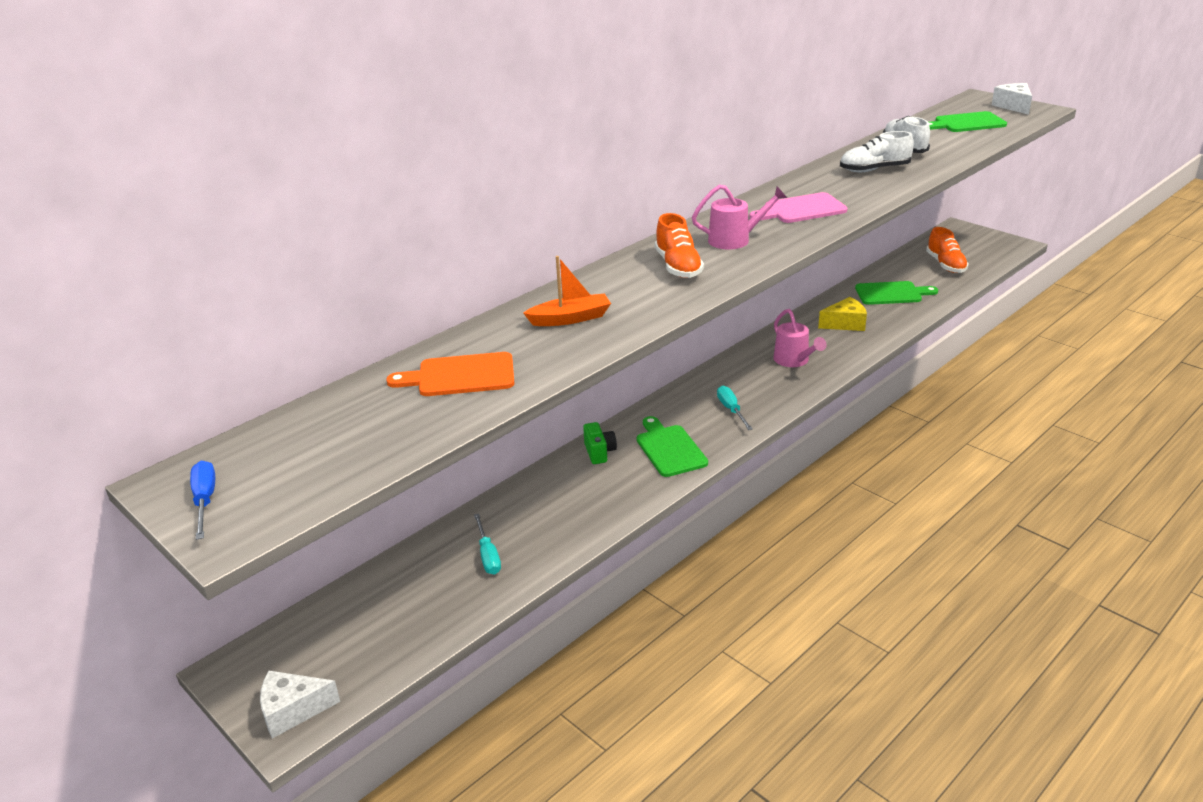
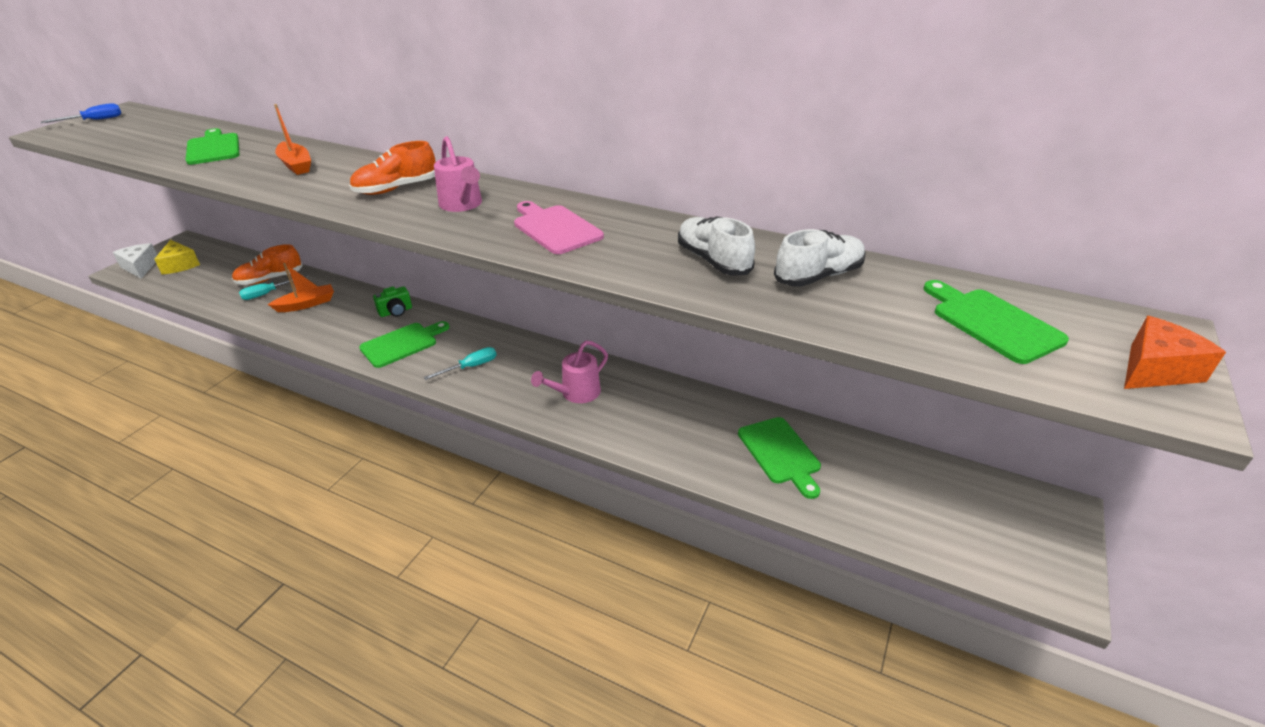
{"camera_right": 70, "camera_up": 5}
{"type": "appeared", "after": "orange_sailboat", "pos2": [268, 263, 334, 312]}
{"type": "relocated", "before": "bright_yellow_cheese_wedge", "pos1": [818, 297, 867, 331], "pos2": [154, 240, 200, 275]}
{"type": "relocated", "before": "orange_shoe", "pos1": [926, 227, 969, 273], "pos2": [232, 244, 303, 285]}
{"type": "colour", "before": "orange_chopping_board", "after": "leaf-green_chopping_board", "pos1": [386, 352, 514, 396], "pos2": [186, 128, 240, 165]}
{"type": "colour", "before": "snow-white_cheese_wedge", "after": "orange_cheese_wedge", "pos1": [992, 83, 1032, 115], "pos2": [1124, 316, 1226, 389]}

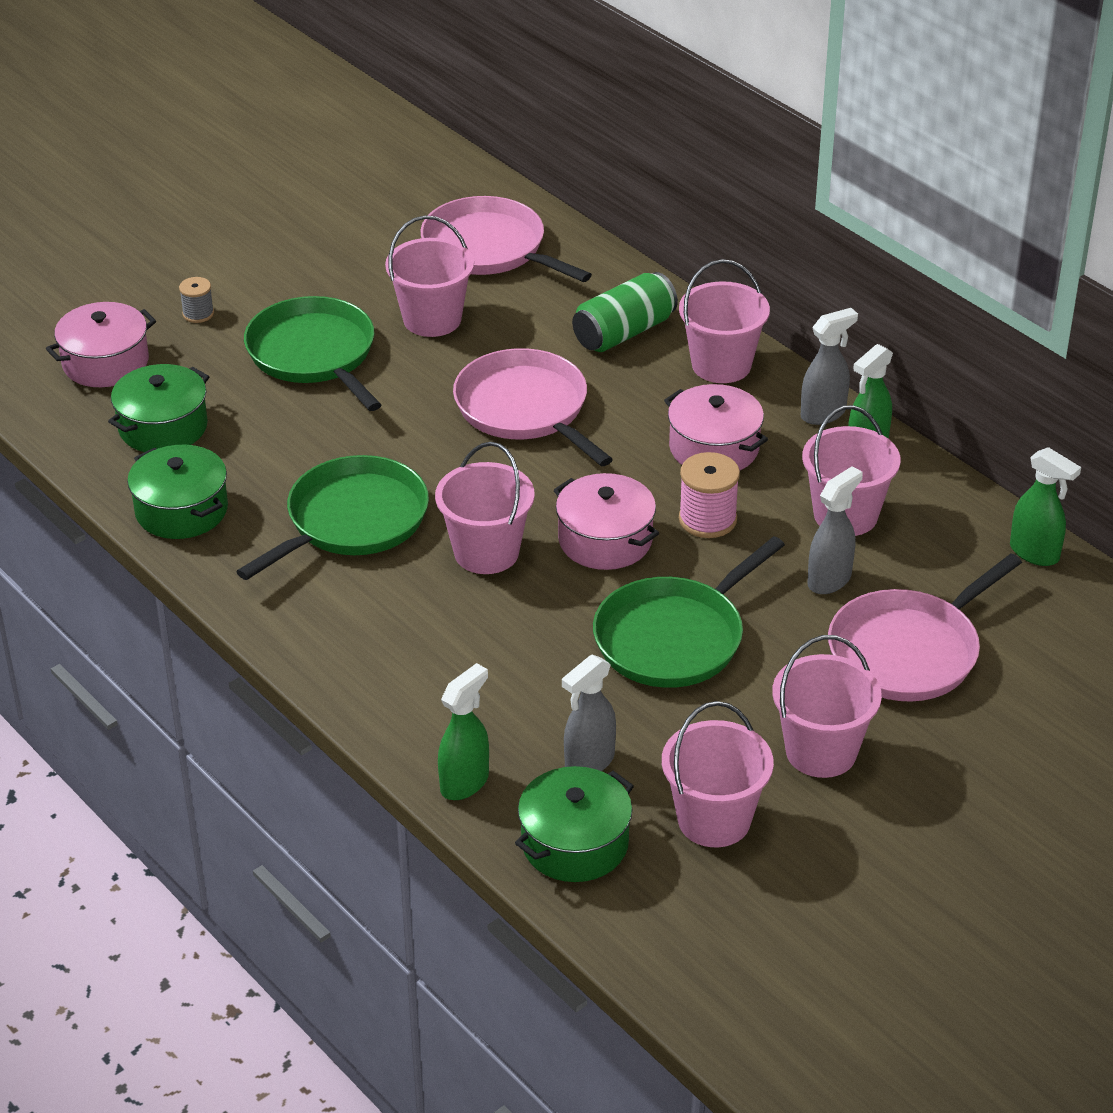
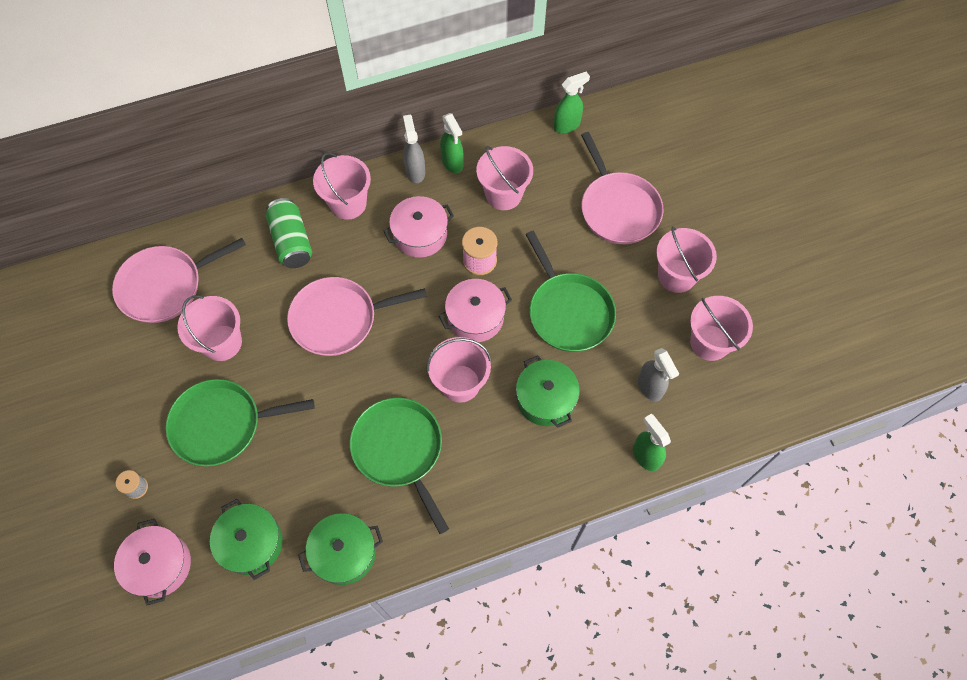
{"camera_right": -70, "camera_up": 25}
{"type": "missing", "before": "ash-grey_spray_bottle", "pos1": [807, 466, 863, 594]}
{"type": "relocated", "before": "leaf-green_cooking_pot", "pos1": [515, 766, 634, 882], "pos2": [516, 356, 580, 428]}

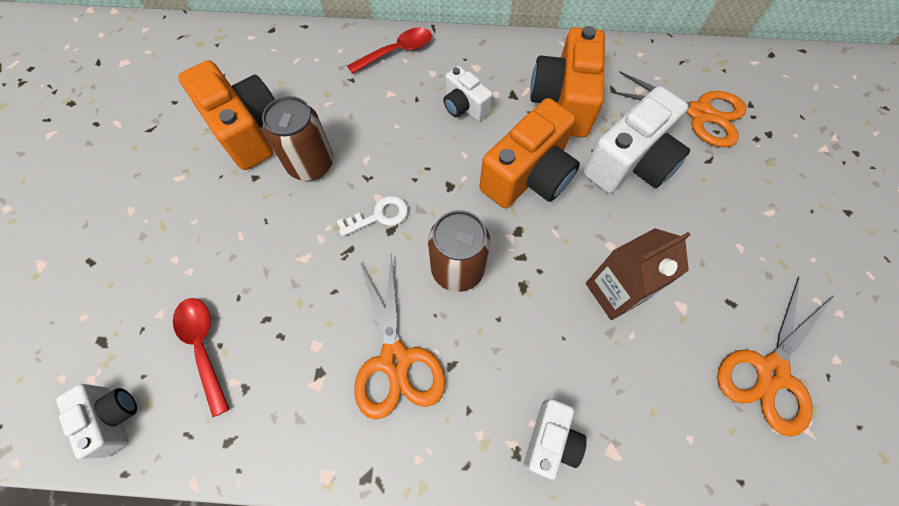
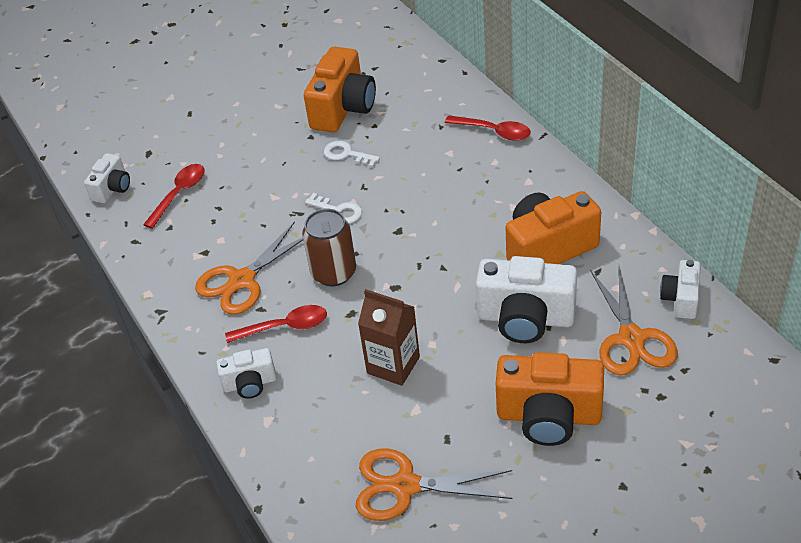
{"camera_right": 60, "camera_up": -20}
{"type": "appeared", "after": "red_teaspoon", "pos2": [225, 305, 327, 343]}
{"type": "relocated", "before": "snow-white_photo_camera", "pos1": [443, 66, 493, 121], "pos2": [660, 260, 701, 319]}
{"type": "relocated", "before": "orange_photo_camera", "pos1": [479, 98, 580, 208], "pos2": [496, 352, 604, 446]}
{"type": "exchanged", "before": "brown_soda_can", "after": "snow-white_latchkey", "pos1": [262, 96, 333, 181], "pos2": [324, 141, 380, 167]}

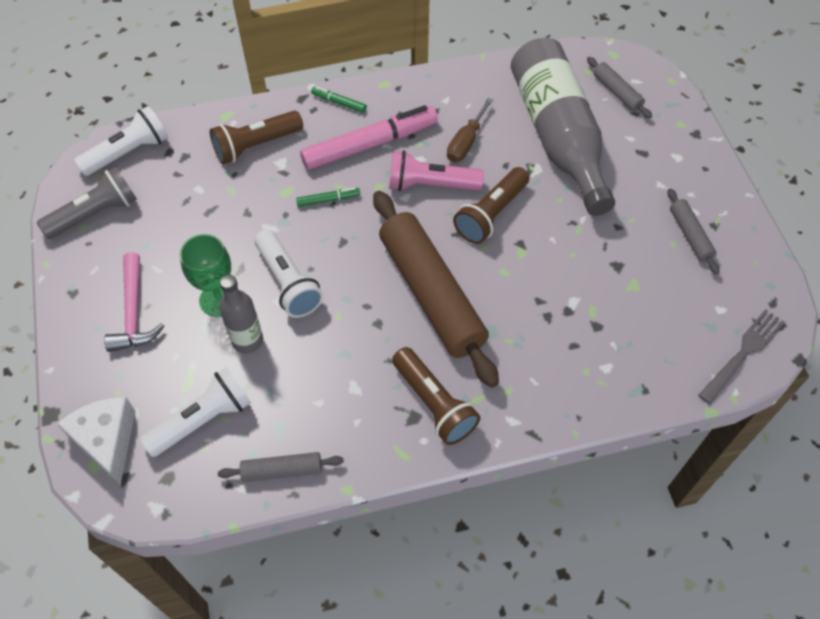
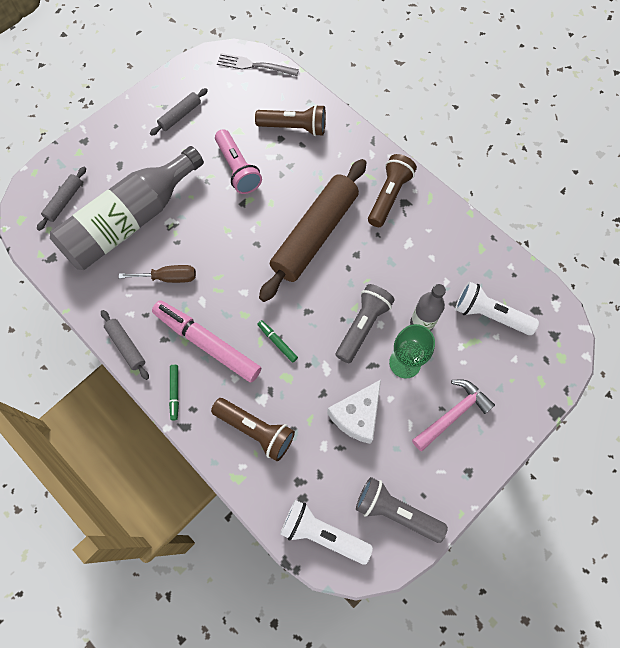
{"camera_right": -120, "camera_up": 10}
{"type": "relocated", "before": "snow-white_cheese_wedge", "pos1": [57, 397, 135, 485], "pos2": [327, 380, 381, 444]}
{"type": "relocated", "before": "ash-grey_pastry_roller", "pos1": [218, 452, 344, 482], "pos2": [101, 310, 149, 380]}
{"type": "relocated", "before": "rose-pink_pocket_torch", "pos1": [389, 150, 484, 191], "pos2": [215, 129, 262, 194]}
{"type": "relocated", "before": "brown_pocket_torch", "pos1": [453, 167, 529, 244], "pos2": [255, 104, 326, 136]}
{"type": "colour", "before": "snow-white_pocket_torch", "after": "ash-grey_pocket_torch", "pos1": [254, 230, 323, 318], "pos2": [336, 284, 395, 363]}

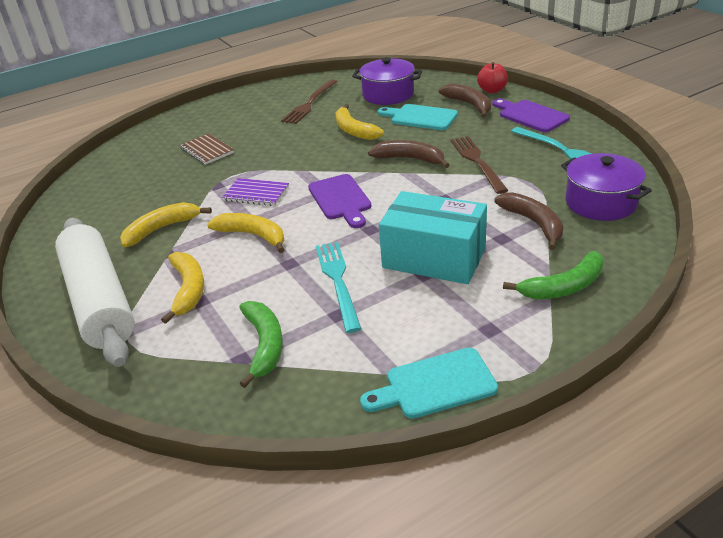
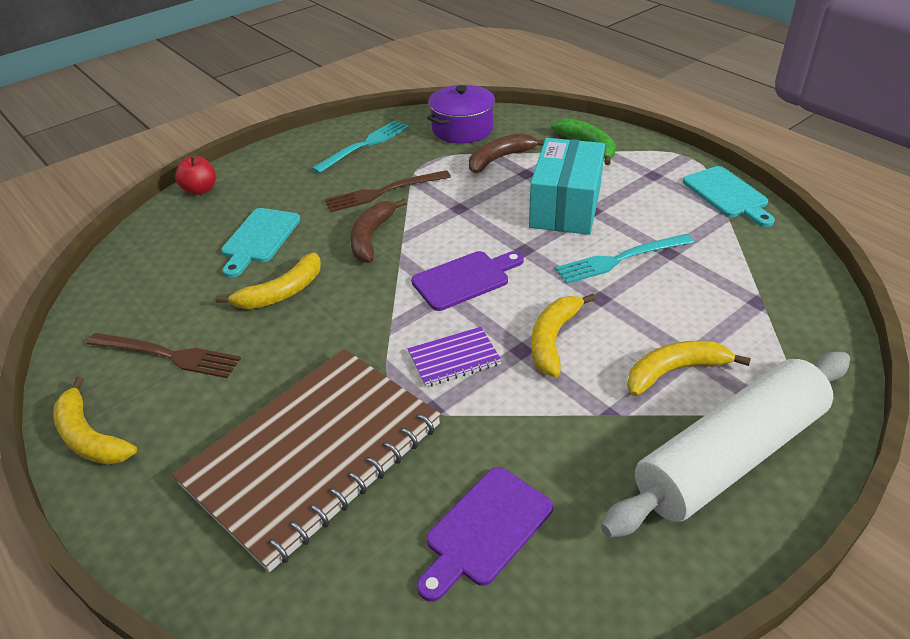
{"camera_right": -100, "camera_up": 5}
{"type": "missing", "before": "leaf-green_toy_banana", "pos1": [239, 301, 283, 388]}
{"type": "missing", "before": "purple_cooking_pot", "pos1": [352, 57, 422, 105]}
{"type": "missing", "before": "brown_toy_banana", "pos1": [439, 84, 491, 118]}
{"type": "relocated", "before": "bright_yellow_toy_banana", "pos1": [120, 202, 212, 247], "pos2": [53, 377, 137, 465]}
{"type": "relocated", "before": "purple_chopping_board", "pos1": [492, 99, 570, 132], "pos2": [417, 467, 553, 602]}
{"type": "spun", "before": "purple_notebook", "pos1": [222, 178, 289, 206], "pos2": [408, 327, 502, 387], "turn": 60}
{"type": "size", "before": "brown_notebook", "pos1": [180, 133, 234, 165], "pos2": [172, 349, 441, 572], "scale": 2.47}

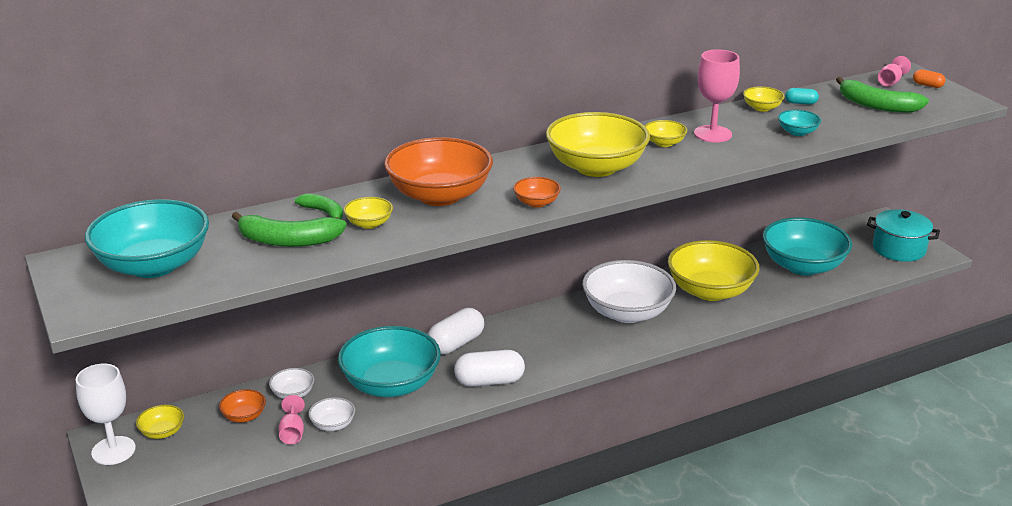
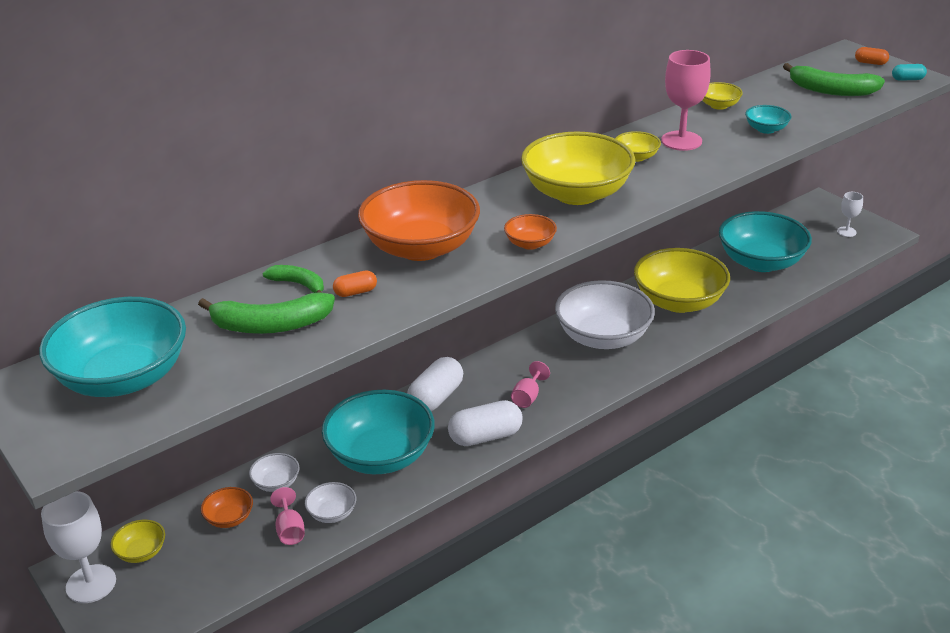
{"camera_right": -10, "camera_up": 5}
{"type": "relocated", "before": "aqua_pill", "pos1": [785, 88, 819, 105], "pos2": [892, 64, 927, 81]}
{"type": "relocated", "before": "rose-pink_chalice", "pos1": [878, 56, 911, 87], "pos2": [511, 361, 550, 408]}
{"type": "exchanged", "before": "bright_yellow_serving_bowl", "after": "orange_pill", "pos1": [344, 197, 393, 229], "pos2": [333, 270, 377, 297]}
{"type": "exchanged", "before": "aqua_cooking_pot", "after": "snow-white_chalice", "pos1": [867, 209, 940, 262], "pos2": [837, 192, 863, 237]}

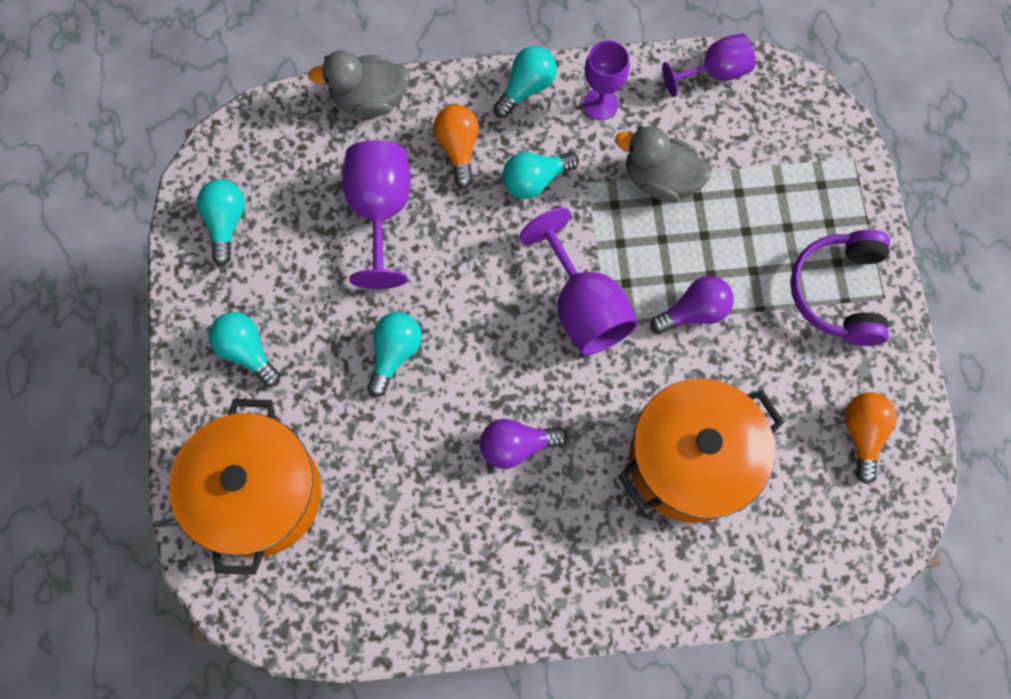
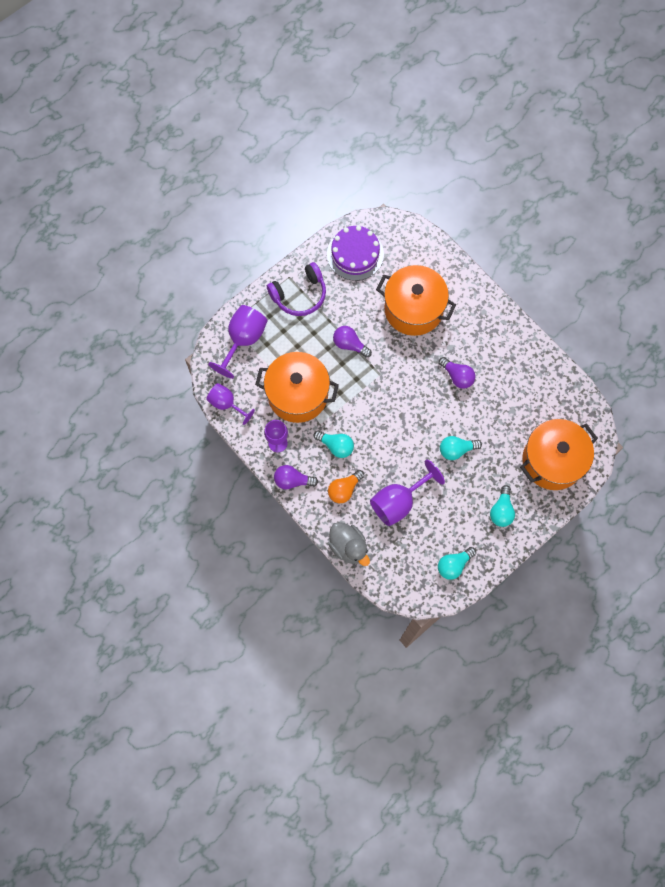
{"camera_right": -125, "camera_up": 0}
{"type": "relocated", "before": "purple_chalice", "pos1": [520, 208, 638, 355], "pos2": [208, 305, 268, 379]}
{"type": "exchanged", "before": "ash-grey_rubber_duck", "after": "orange_cooking_pot", "pos1": [615, 126, 711, 203], "pos2": [255, 352, 339, 423]}
{"type": "exchanged", "before": "orange_light_bulb", "after": "purple_gateau", "pos1": [845, 392, 897, 484], "pos2": [327, 226, 384, 281]}
{"type": "colour", "before": "aqua_light_bulb", "after": "purple_light_bulb", "pos1": [493, 46, 557, 118], "pos2": [274, 465, 318, 490]}

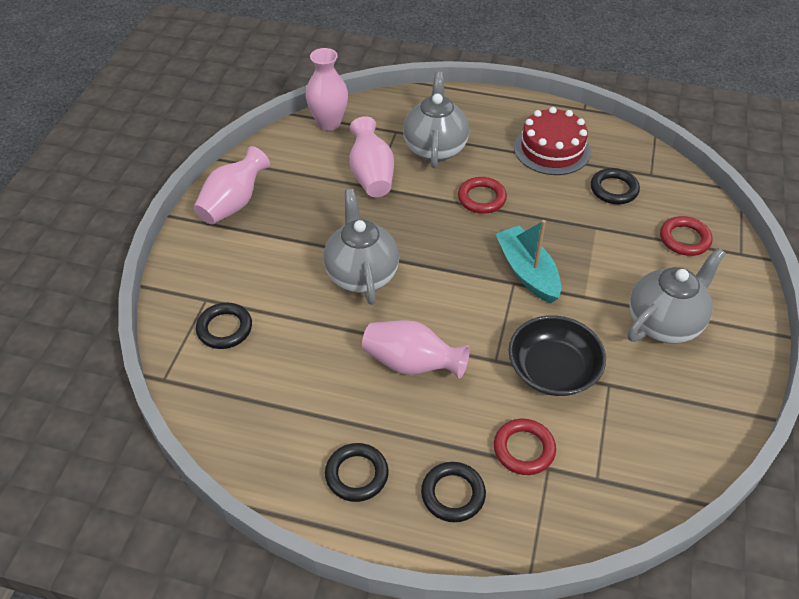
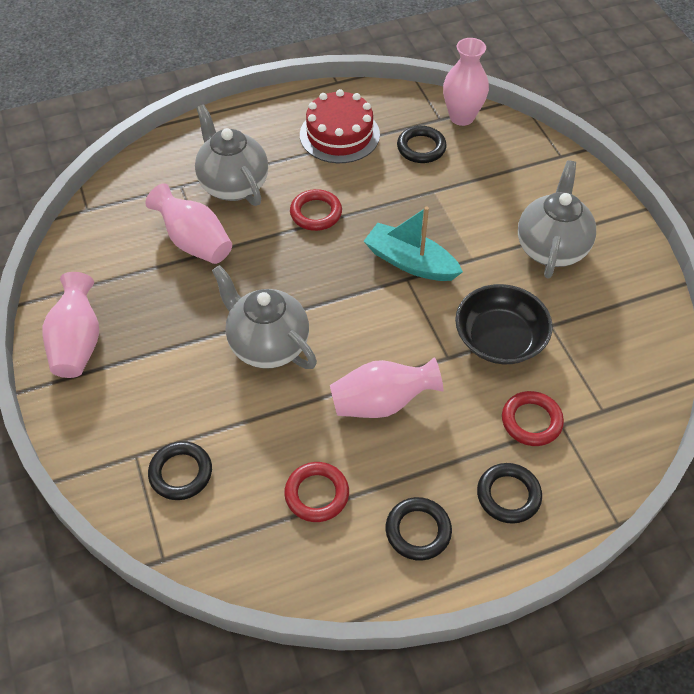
{"camera_right": -35, "camera_up": 5}
{"type": "relocated", "before": "rose-pink_tall_vase", "pos1": [305, 48, 348, 131], "pos2": [443, 38, 489, 126]}
{"type": "relocated", "before": "red_hoop", "pos1": [660, 216, 712, 256], "pos2": [284, 462, 349, 522]}

